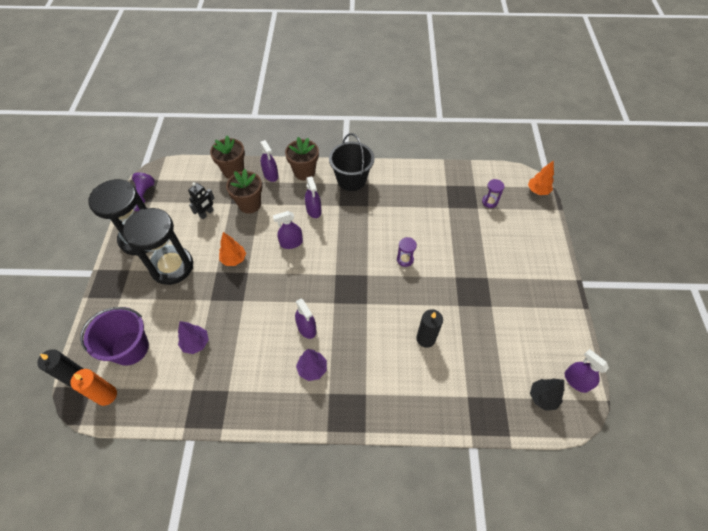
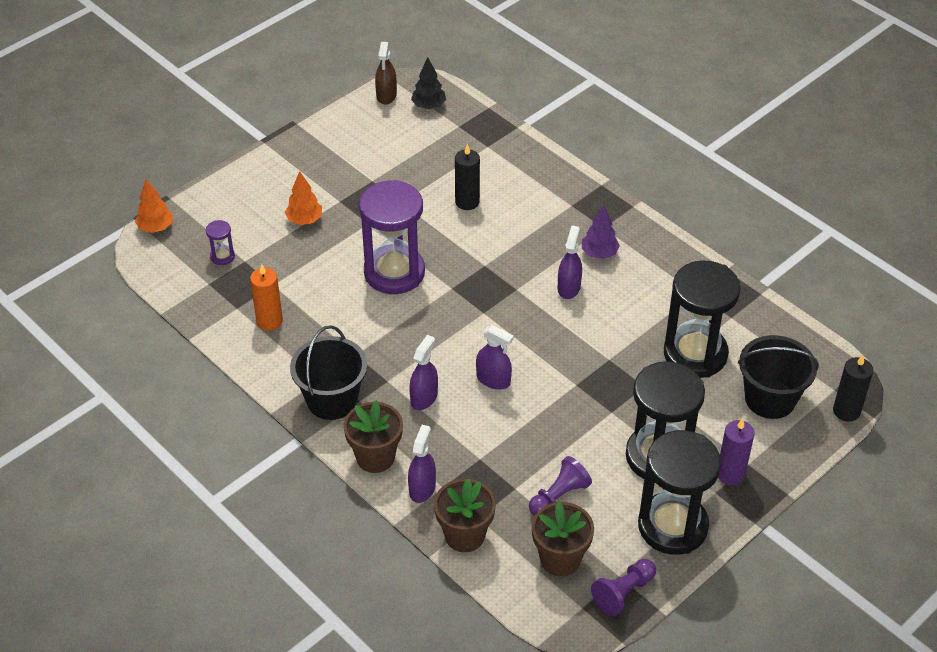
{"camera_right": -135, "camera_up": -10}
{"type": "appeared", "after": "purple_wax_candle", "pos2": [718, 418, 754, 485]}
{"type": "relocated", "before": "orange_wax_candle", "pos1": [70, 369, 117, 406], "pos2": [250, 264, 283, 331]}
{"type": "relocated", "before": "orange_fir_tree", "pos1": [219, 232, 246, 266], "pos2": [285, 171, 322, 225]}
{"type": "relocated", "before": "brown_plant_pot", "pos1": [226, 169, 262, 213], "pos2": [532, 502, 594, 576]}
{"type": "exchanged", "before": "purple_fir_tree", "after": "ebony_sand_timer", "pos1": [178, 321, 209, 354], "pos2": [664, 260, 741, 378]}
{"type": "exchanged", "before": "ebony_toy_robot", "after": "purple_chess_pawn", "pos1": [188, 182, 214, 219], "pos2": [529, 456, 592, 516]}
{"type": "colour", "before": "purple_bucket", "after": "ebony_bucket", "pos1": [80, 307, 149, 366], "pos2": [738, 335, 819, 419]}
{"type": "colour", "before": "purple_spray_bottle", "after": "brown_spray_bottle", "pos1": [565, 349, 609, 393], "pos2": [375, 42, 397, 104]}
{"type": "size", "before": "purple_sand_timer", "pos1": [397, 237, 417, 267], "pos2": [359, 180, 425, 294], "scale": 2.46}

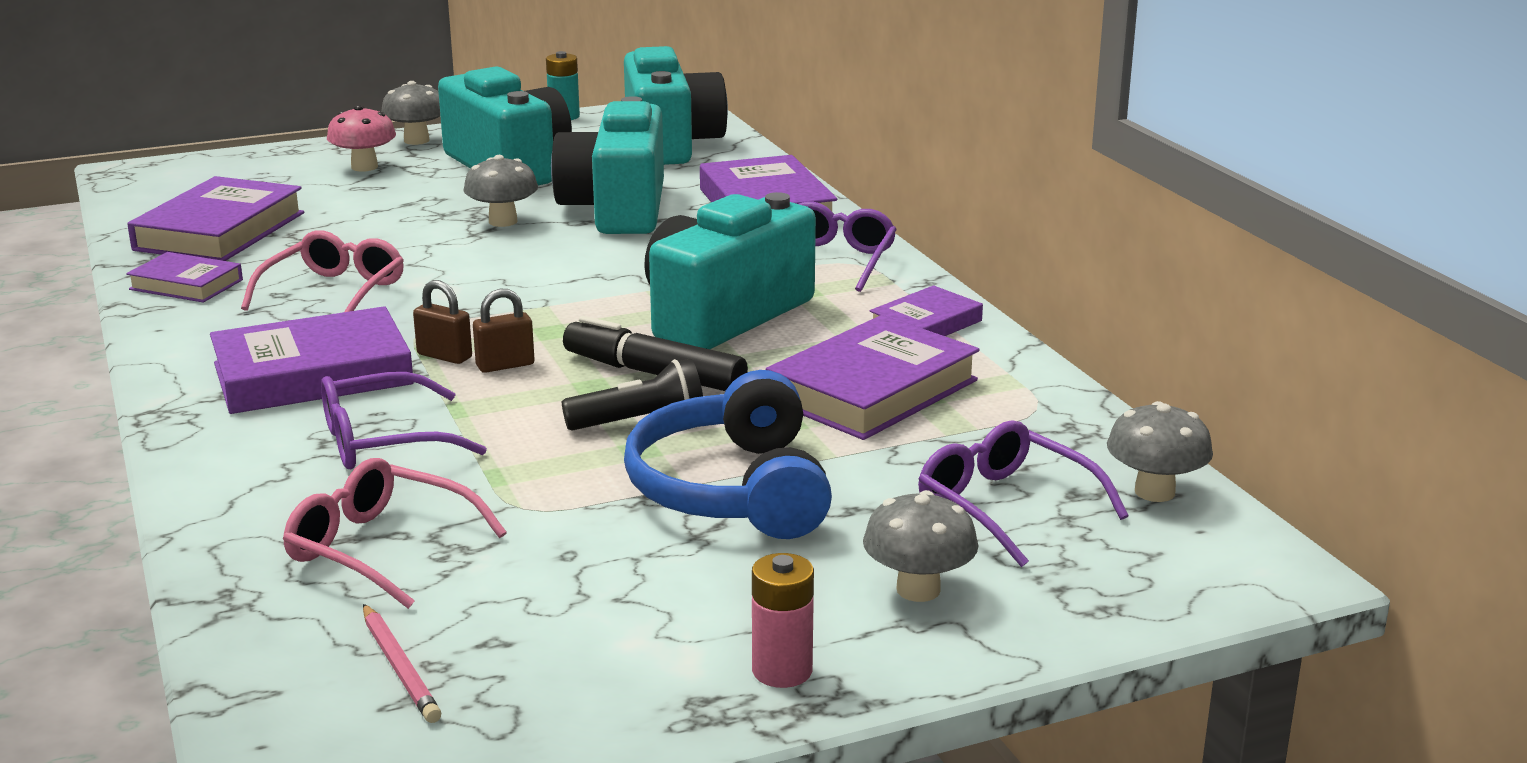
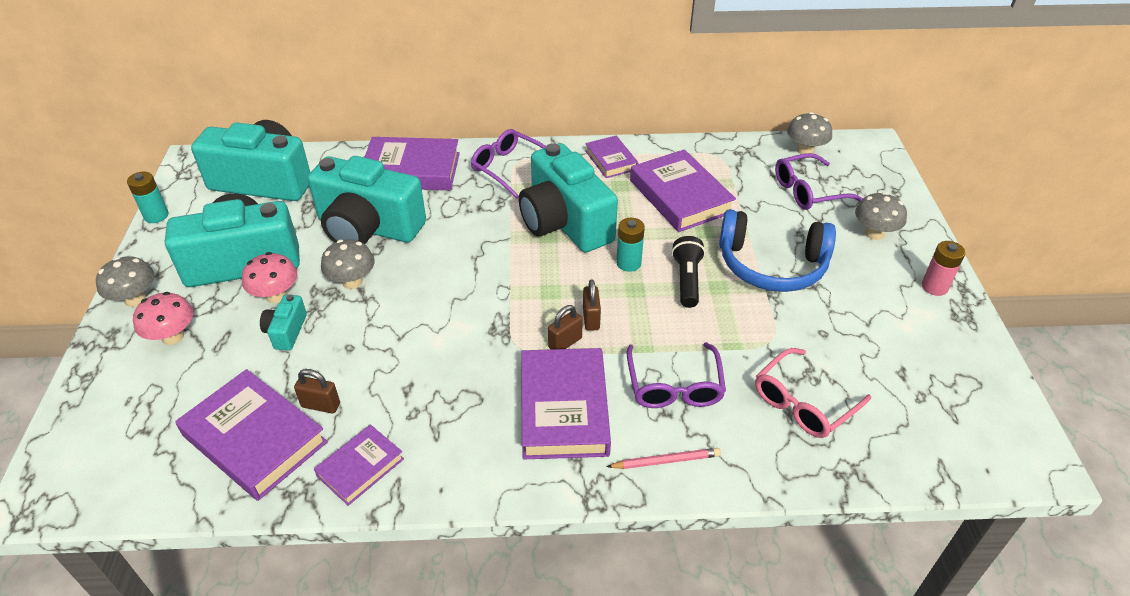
{"camera_right": -70, "camera_up": 20}
{"type": "missing", "before": "rose-pink_eyeglasses", "pos1": [241, 230, 404, 312]}
{"type": "appeared", "after": "rose-pink_mushroom", "pos2": [242, 252, 297, 303]}
{"type": "appeared", "after": "aqua_photo_camera", "pos2": [260, 294, 307, 351]}
{"type": "appeared", "after": "brown_small_lock", "pos2": [294, 369, 340, 413]}
{"type": "relocated", "before": "rose-pink_wooden_pencil", "pos1": [363, 604, 442, 723], "pos2": [606, 448, 721, 469]}
{"type": "exchanged", "before": "ebony_marker_pen", "after": "aqua_power_cell", "pos1": [563, 316, 748, 391], "pos2": [616, 218, 645, 272]}

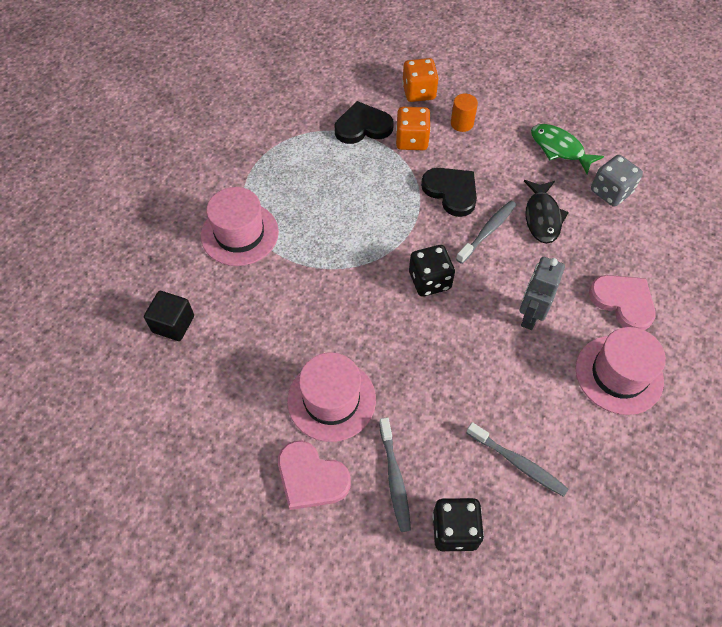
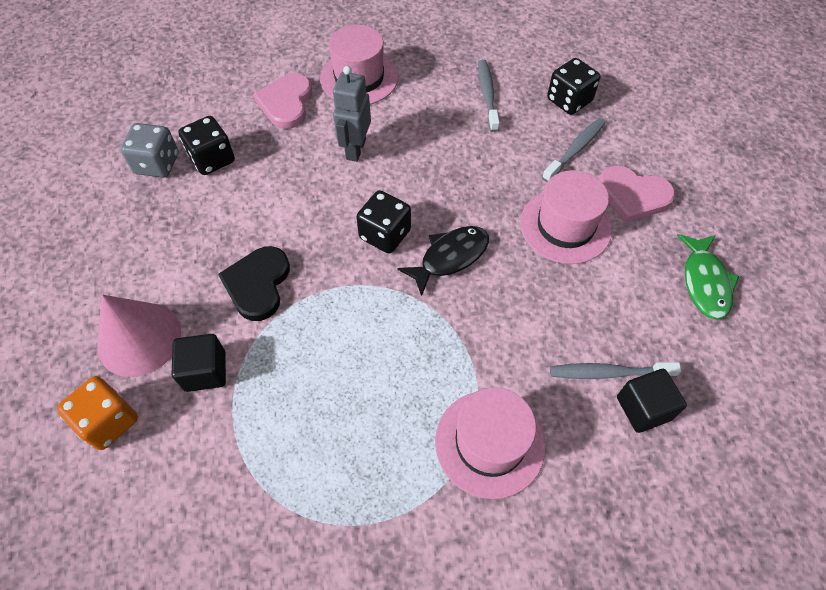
{"camera_right": -130, "camera_up": 0}
{"type": "missing", "before": "ebony_heart_shape", "pos1": [335, 101, 394, 144]}
{"type": "appeared", "after": "ebony_game_die", "pos2": [178, 116, 235, 175]}
{"type": "relocated", "before": "ash-grey_toothbrush", "pos1": [456, 201, 516, 264], "pos2": [550, 362, 681, 379]}
{"type": "relocated", "before": "ebony_fish_figure", "pos1": [524, 180, 569, 244], "pos2": [397, 226, 489, 296]}
{"type": "relocated", "before": "leaf-green_fish_figure", "pos1": [531, 124, 604, 174], "pos2": [677, 234, 739, 320]}
{"type": "exchanged", "before": "orange_game_die", "after": "ebony_solid_cube", "pos1": [396, 107, 431, 150], "pos2": [172, 334, 226, 392]}
{"type": "exchanged", "before": "orange_cylinder_shape", "after": "rose-pink_solid_cone", "pos1": [451, 93, 478, 132], "pos2": [97, 294, 181, 377]}
{"type": "spun", "before": "rose-pink_heart_shape", "pos1": [278, 440, 351, 510], "pos2": [599, 165, 675, 223], "turn": 120}
{"type": "spun", "before": "ash-grey_toy_robot", "pos1": [519, 257, 565, 330], "pos2": [333, 66, 371, 162], "turn": 120}

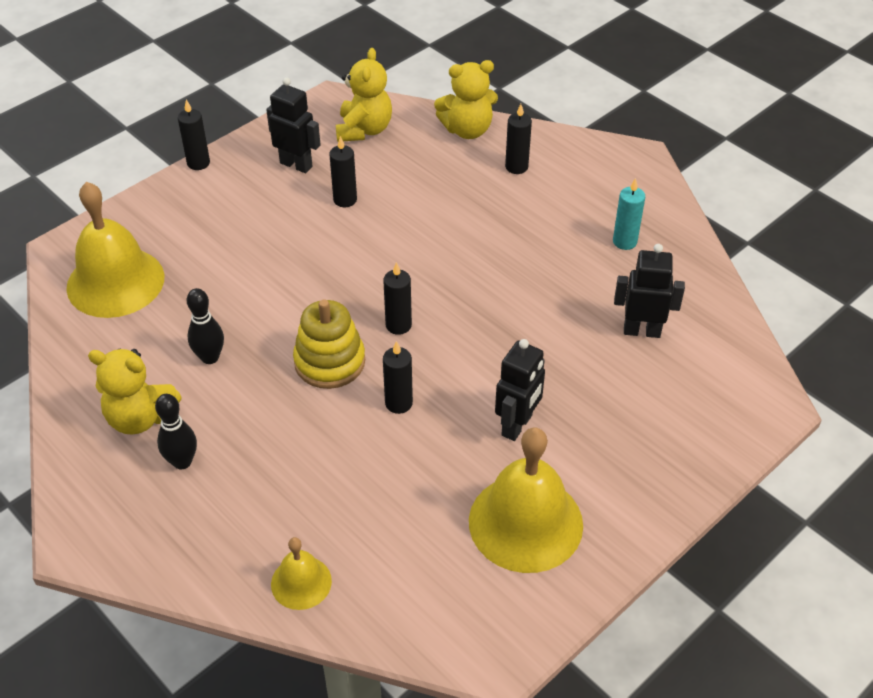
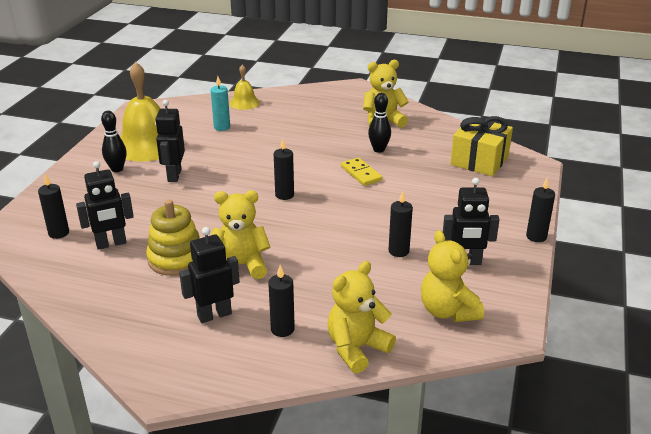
{"camera_right": 150, "camera_up": -15}
{"type": "appeared", "after": "ebony_toy_robot", "pos2": [179, 227, 240, 323]}
{"type": "appeared", "after": "bright_yellow_stuffed_bear", "pos2": [211, 190, 271, 279]}
{"type": "appeared", "after": "bright_yellow_domino_piece", "pos2": [341, 157, 382, 186]}
{"type": "relocated", "before": "ebony_skittle", "pos1": [155, 394, 197, 469], "pos2": [101, 111, 127, 172]}
{"type": "relocated", "before": "bright_yellow_stacking_toy", "pos1": [293, 300, 365, 389], "pos2": [146, 200, 200, 276]}
{"type": "relocated", "before": "ebony_wax_candle", "pos1": [383, 341, 413, 414], "pos2": [38, 174, 69, 239]}
{"type": "relocated", "before": "aqua_wax_candle", "pos1": [613, 178, 645, 250], "pos2": [211, 76, 230, 131]}
{"type": "exchanged", "before": "bright_yellow_hand_bell", "after": "bright_yellow_present", "pos1": [66, 182, 164, 318], "pos2": [451, 116, 513, 176]}

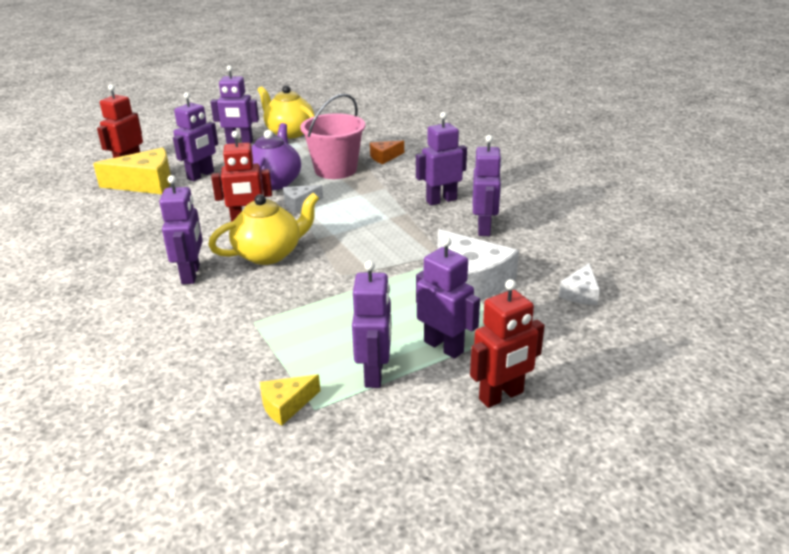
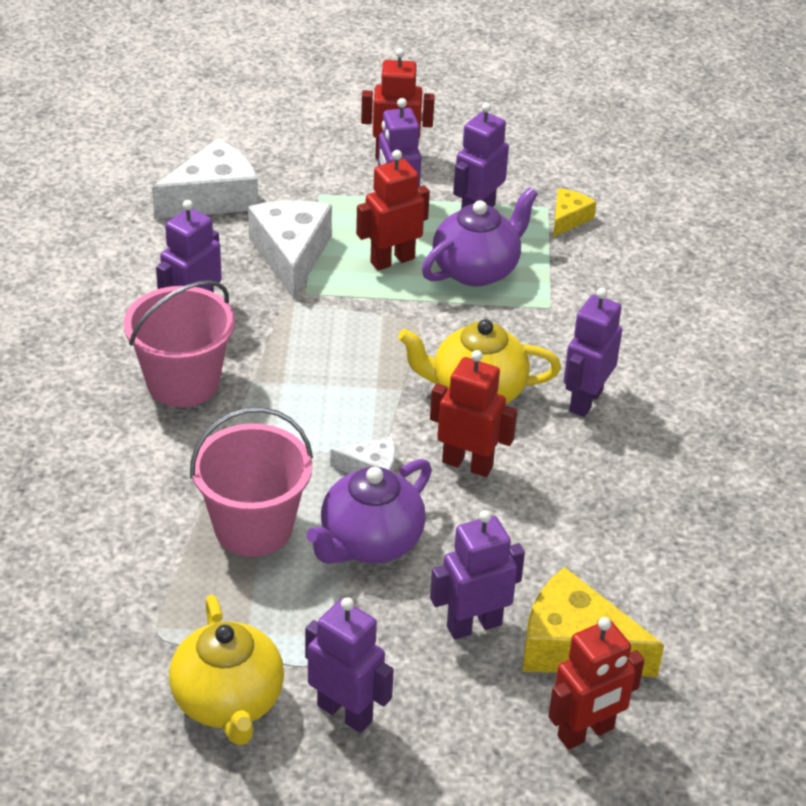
{"camera_right": -150, "camera_up": 10}
{"type": "missing", "before": "orange_cheese_wedge", "pos1": [370, 141, 404, 164]}
{"type": "appeared", "after": "red_toy_robot", "pos2": [356, 150, 430, 270]}
{"type": "appeared", "after": "purple_china_teapot", "pos2": [422, 187, 538, 287]}
{"type": "exchanged", "before": "purple_toy_robot", "after": "rose-pink_bucket", "pos1": [416, 112, 467, 205], "pos2": [123, 280, 235, 407]}
{"type": "spun", "before": "bright_yellow_cheese_wedge", "pos1": [260, 374, 320, 426], "pos2": [553, 188, 597, 237], "turn": -60}
{"type": "size", "before": "snow-white_cheese_wedge", "pos1": [559, 263, 600, 305], "pos2": [152, 138, 258, 219], "scale": 1.89}

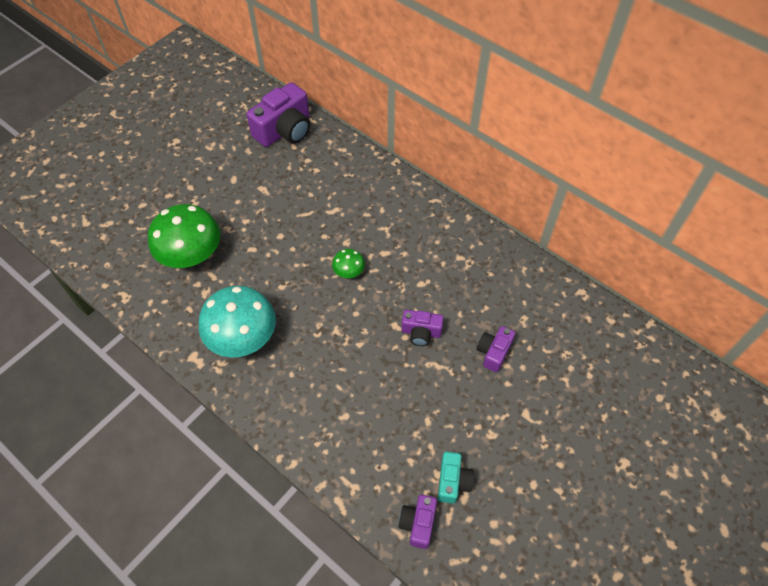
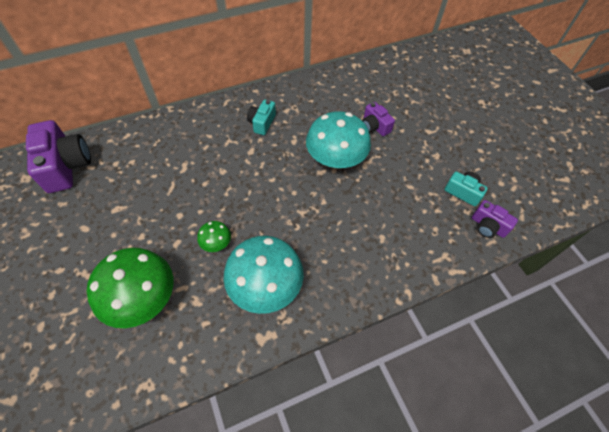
{"camera_right": -65, "camera_up": 0}
{"type": "appeared", "after": "aqua_photo_camera", "pos2": [247, 100, 276, 135]}
{"type": "relocated", "before": "leaf-green_mushroom", "pos1": [332, 249, 365, 278], "pos2": [197, 221, 231, 252]}
{"type": "exchanged", "before": "purple_photo_camera", "after": "aqua_mushroom", "pos1": [402, 310, 444, 346], "pos2": [306, 111, 371, 168]}

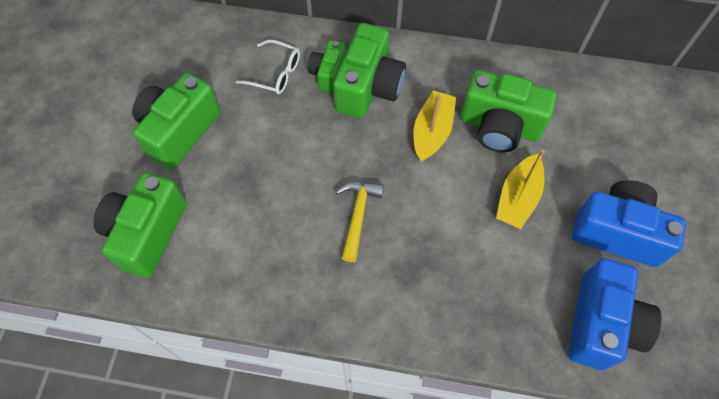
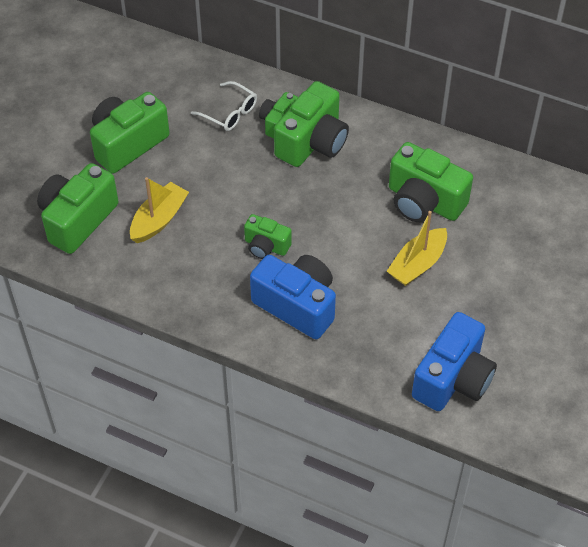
{"camera_right": 15, "camera_up": -10}
{"type": "relocated", "before": "bright_yellow_sailboat", "pos1": [413, 90, 456, 162], "pos2": [130, 177, 189, 243]}
{"type": "relocated", "before": "cobalt_photo_camera", "pos1": [572, 180, 686, 267], "pos2": [250, 255, 336, 339]}
{"type": "exchanged", "before": "bright_yellow_claw_hammer", "after": "leaf-green_photo_camera", "pos1": [336, 182, 384, 262], "pos2": [244, 214, 292, 259]}

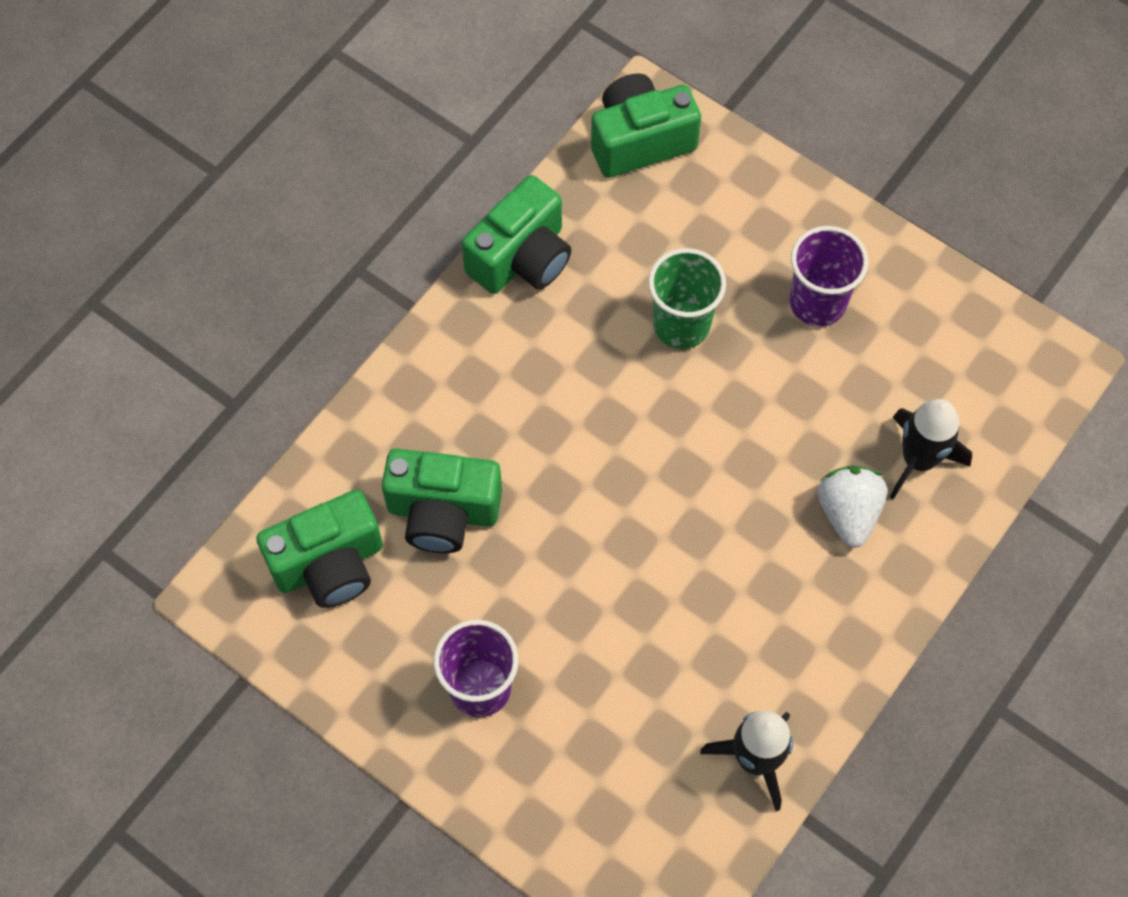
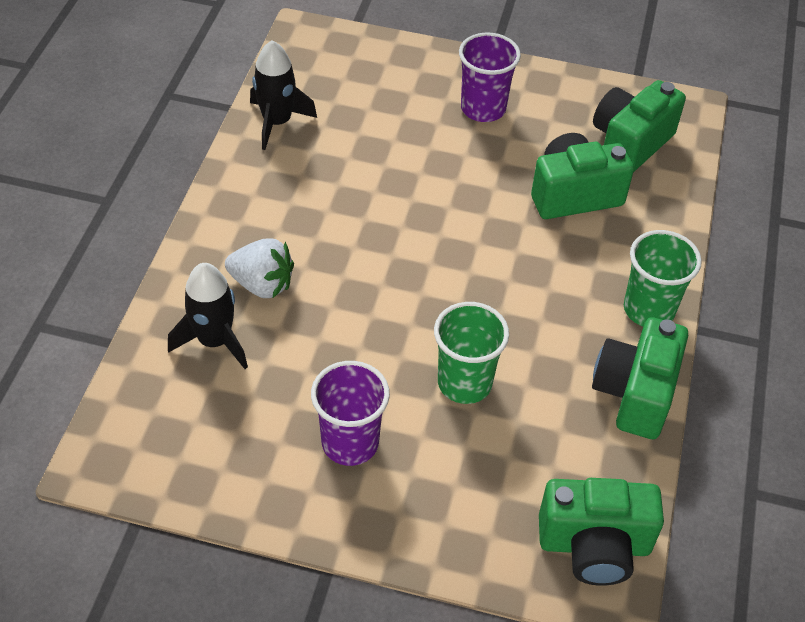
{"camera_right": 155, "camera_up": -15}
{"type": "appeared", "after": "leaf-green_cup", "pos2": [624, 230, 702, 326]}
{"type": "spun", "before": "leaf-green_photo_camera", "pos1": [591, 73, 701, 178], "pos2": [539, 478, 664, 586], "turn": 45}
{"type": "spun", "before": "snow-white_strawberry", "pos1": [818, 466, 887, 548], "pos2": [225, 238, 294, 298], "turn": -45}

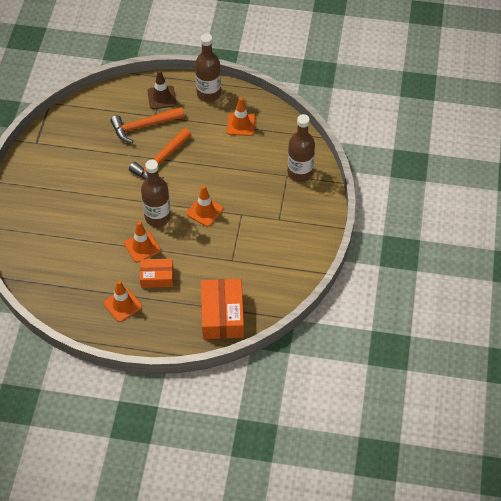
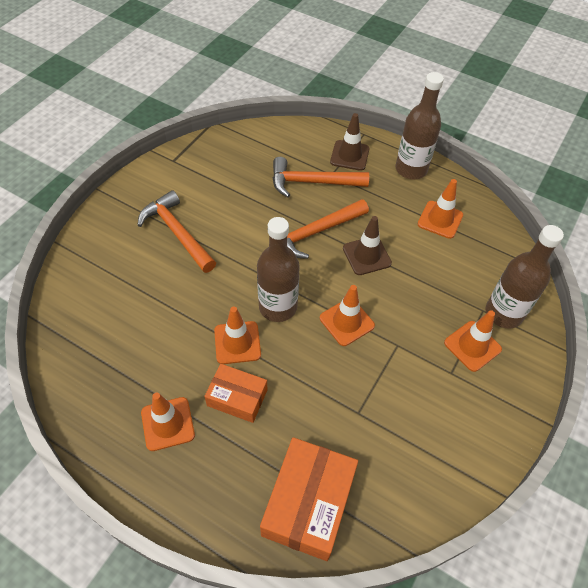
{"camera_right": 20, "camera_up": 0}
{"type": "appeared", "after": "orange_claw_hammer", "pos2": [137, 190, 216, 273]}
{"type": "appeared", "after": "brown_traffic_cone", "pos2": [343, 216, 392, 275]}
{"type": "appeared", "after": "orange_traffic_cone", "pos2": [444, 310, 502, 372]}

